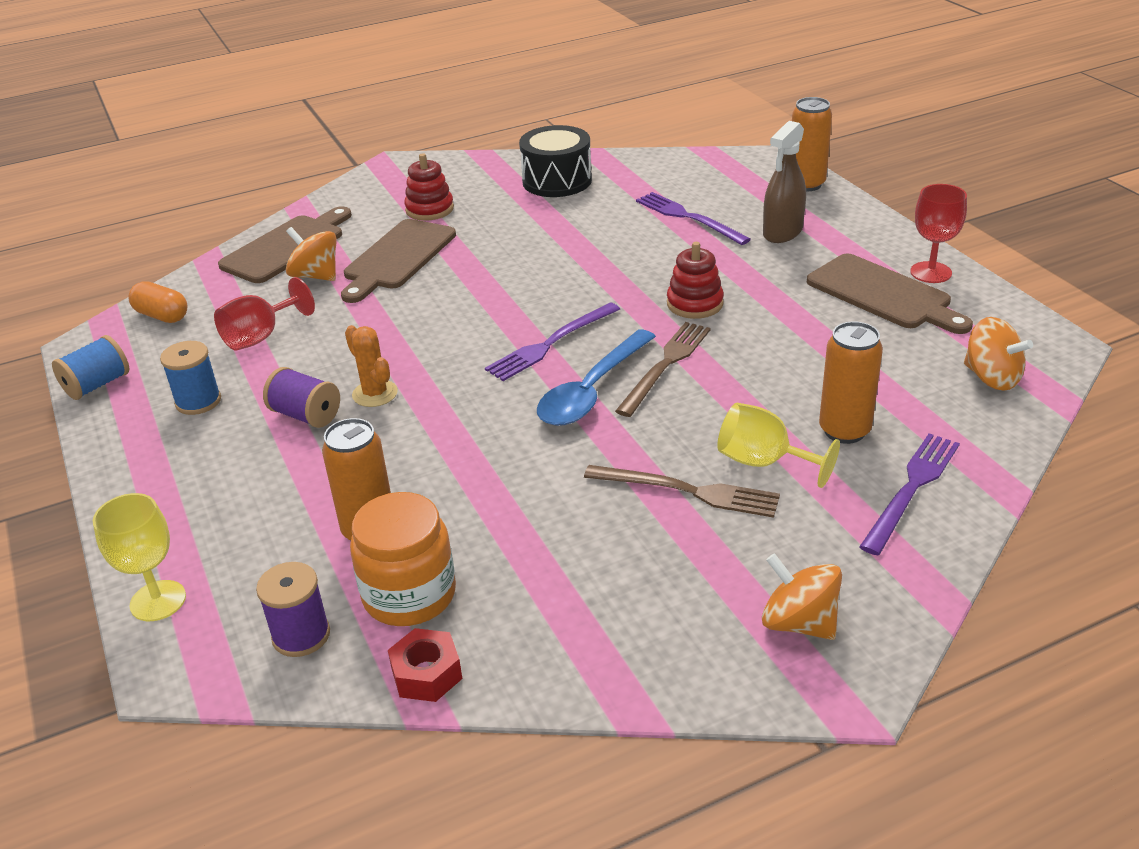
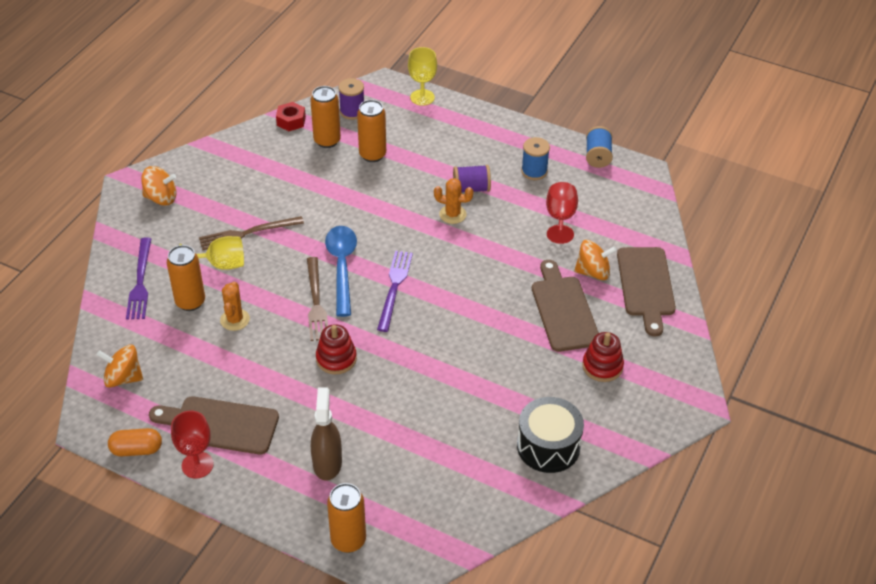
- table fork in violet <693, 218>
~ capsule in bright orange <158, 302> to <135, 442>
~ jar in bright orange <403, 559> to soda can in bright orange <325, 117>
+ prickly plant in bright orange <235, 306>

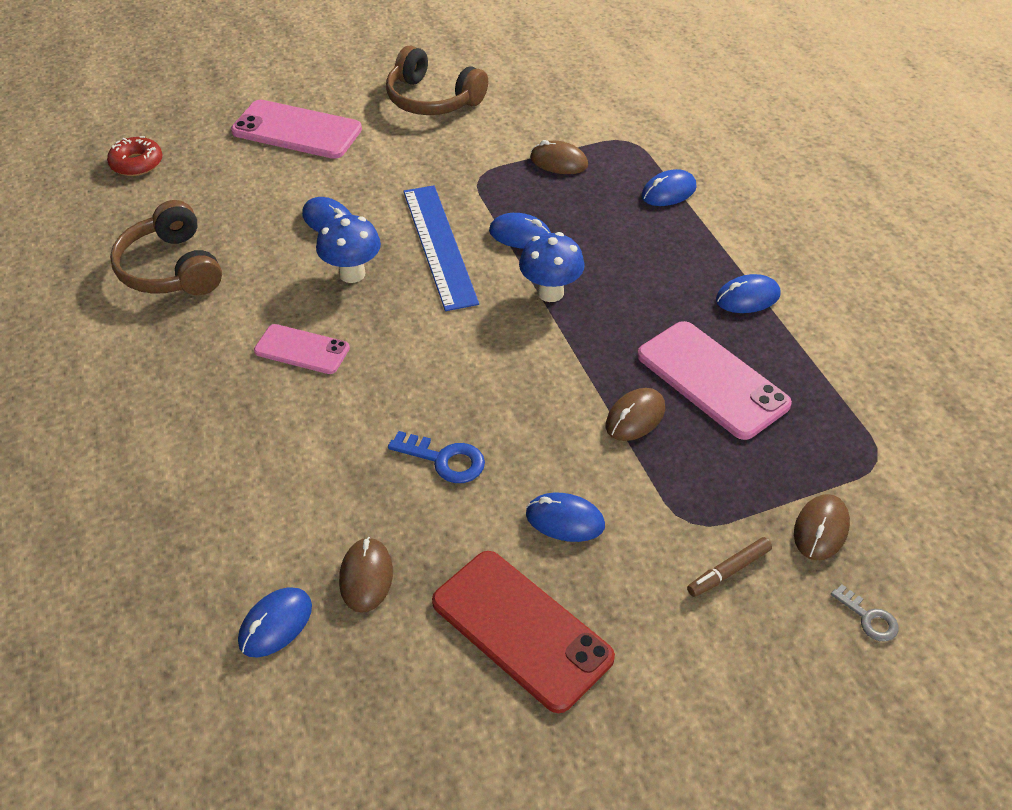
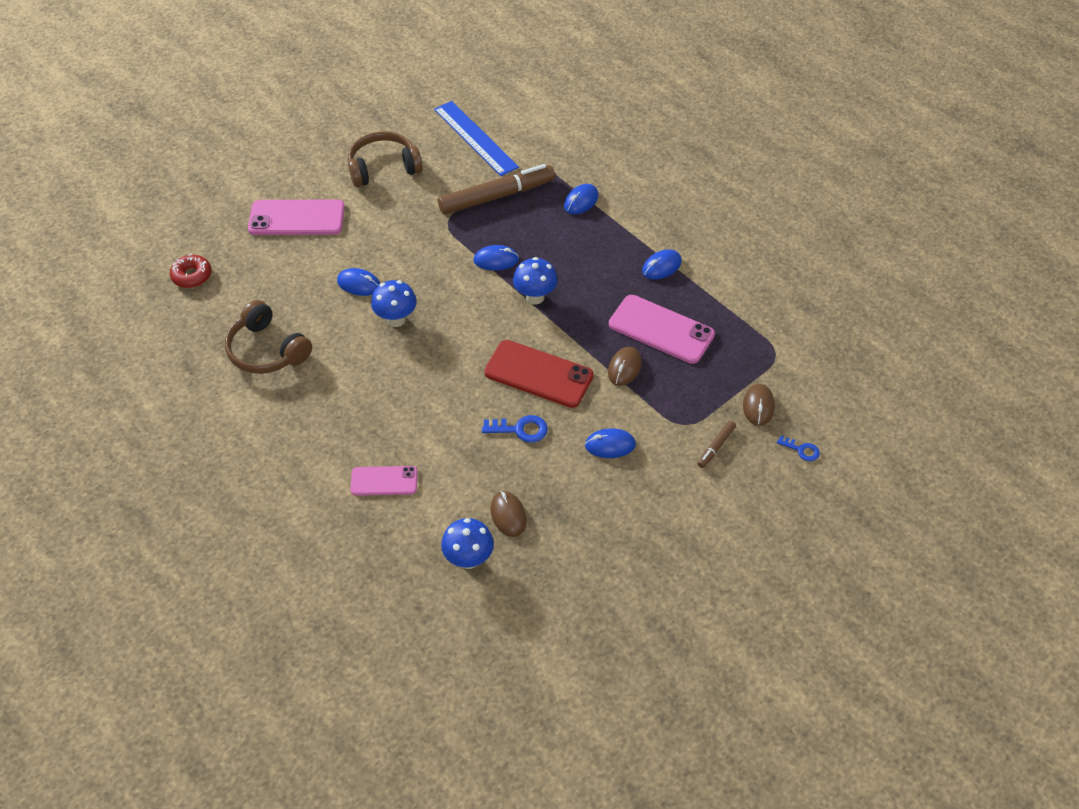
~ over-ear headphones in russet <437, 80> = <385, 159> 150 degrees clockwise
~ computer mouse in russet <559, 157> to felt pen in russet <496, 189>
~ ruler in cobalt <441, 248> to <476, 138>
~ mobile phone in rosy <302, 349> to <384, 481>
~ mobile phone in scarlet <523, 632> to <539, 374>
~ key in ash-grey <865, 613> to key in cobalt <798, 448>
~ computer mouse in cobalt <275, 622> to mushroom in cobalt <467, 543>

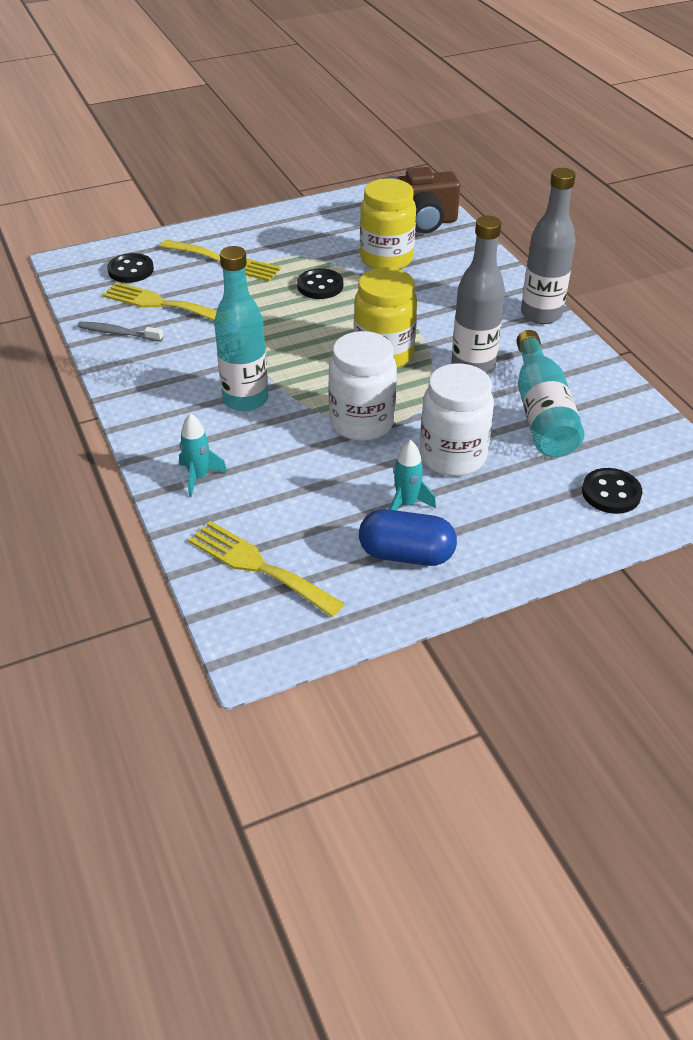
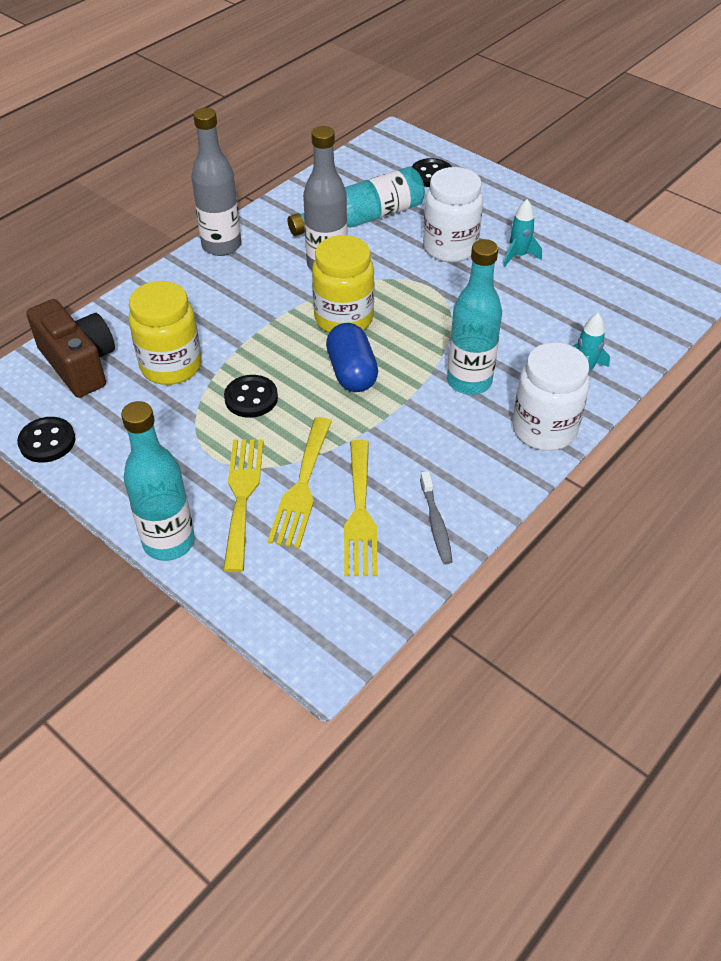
~ sewing button in black <130, 268> to <46, 440>
~ jar in white <362, 386> to <550, 396>
~ capsule in cobalt <408, 537> to <352, 357>
~ table fork in yellow <266, 569> to <300, 482>
+ drink bottle in teal <158, 481>

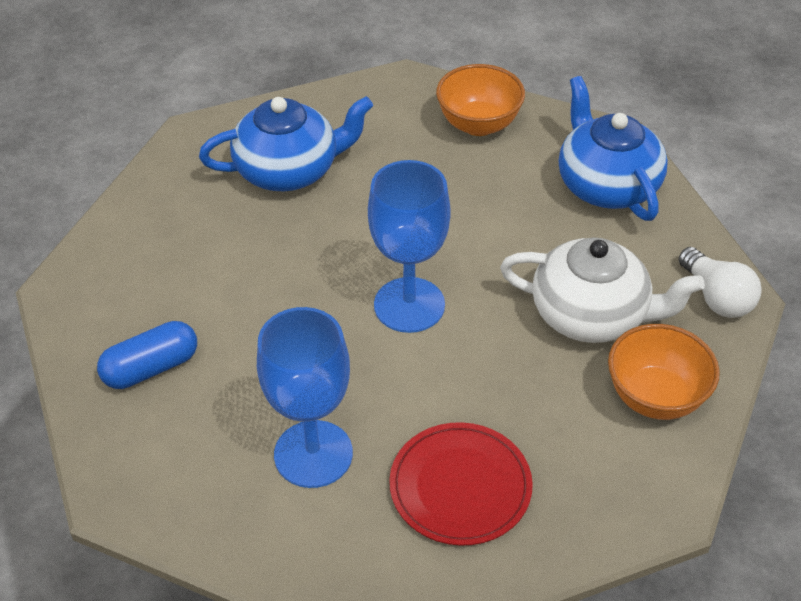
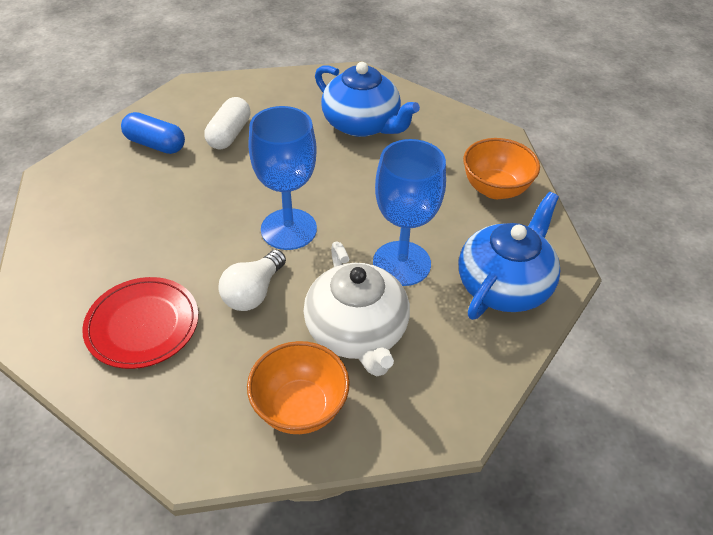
~ bulb in white <720, 282> to <252, 280>
~ chalice in cobalt <305, 397> to <409, 212>
+ capsule in white <227, 123>

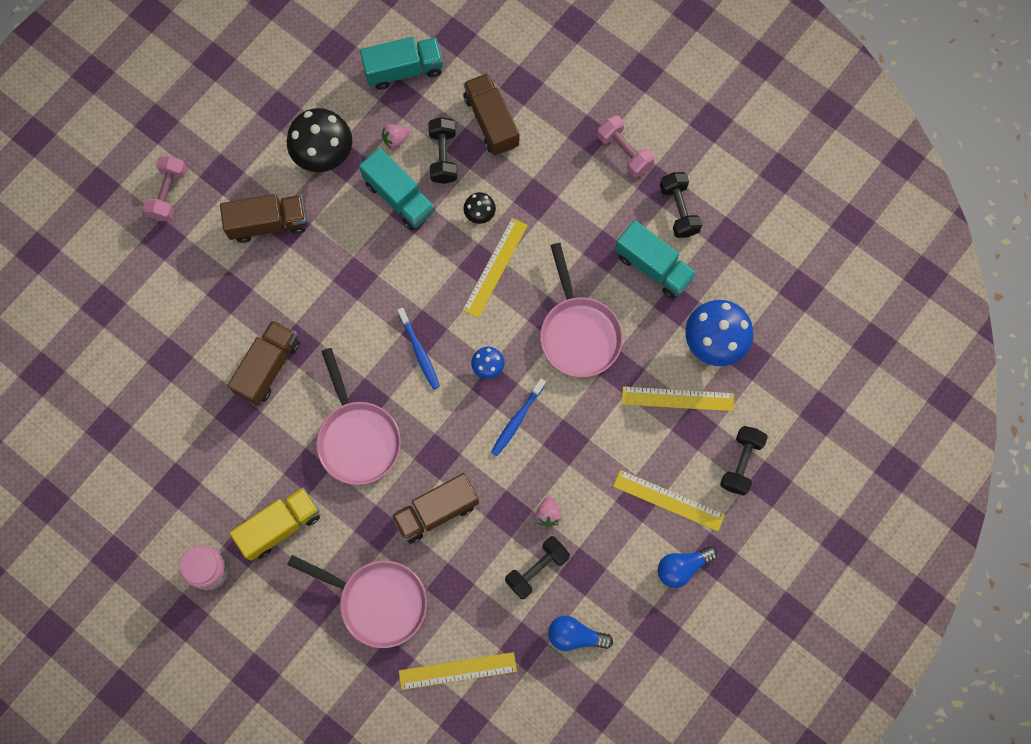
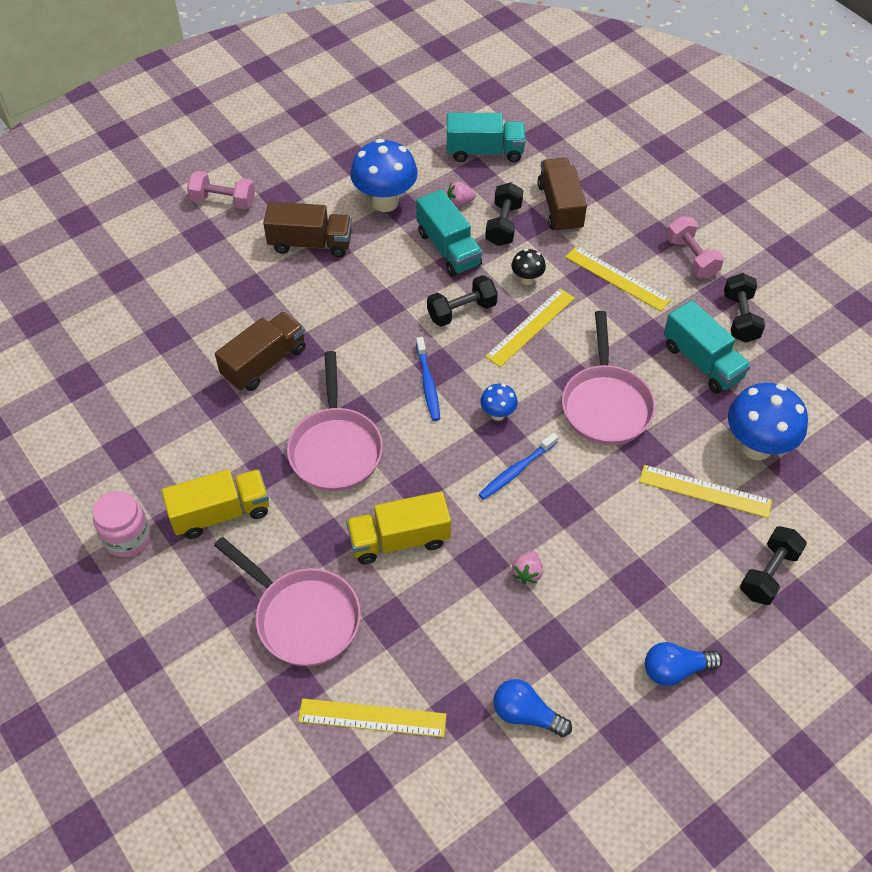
~ mushroom in black <319, 140> to mushroom in cobalt <384, 175>
~ hand weight in rosy <165, 188> = <221, 190> 75 degrees clockwise
~ ruler in yellow <669, 500> to <618, 278>
~ toy truck in russet <435, 508> to toy truck in yellow <398, 528>
~ hand weight in black <537, 567> to <462, 301>

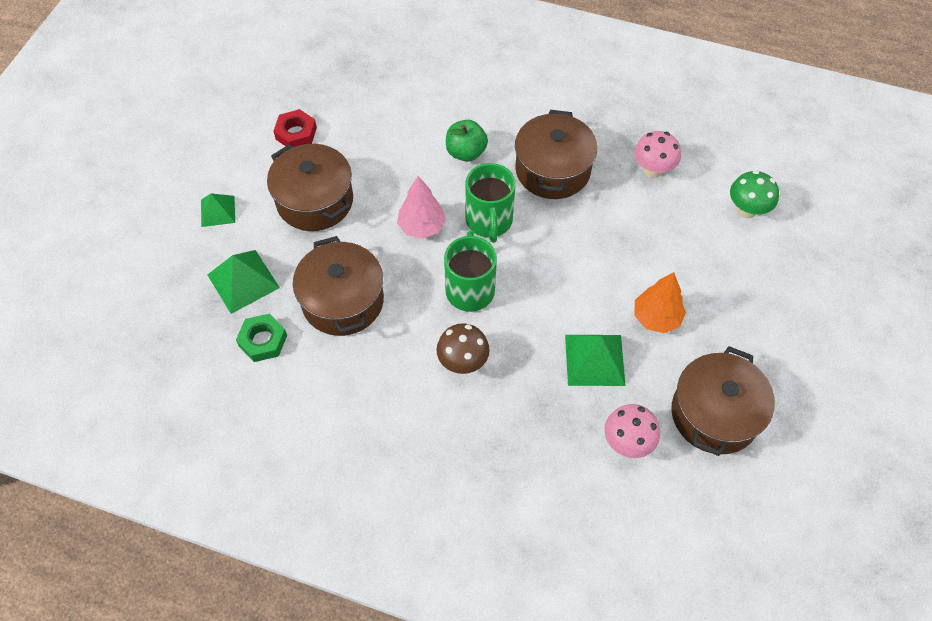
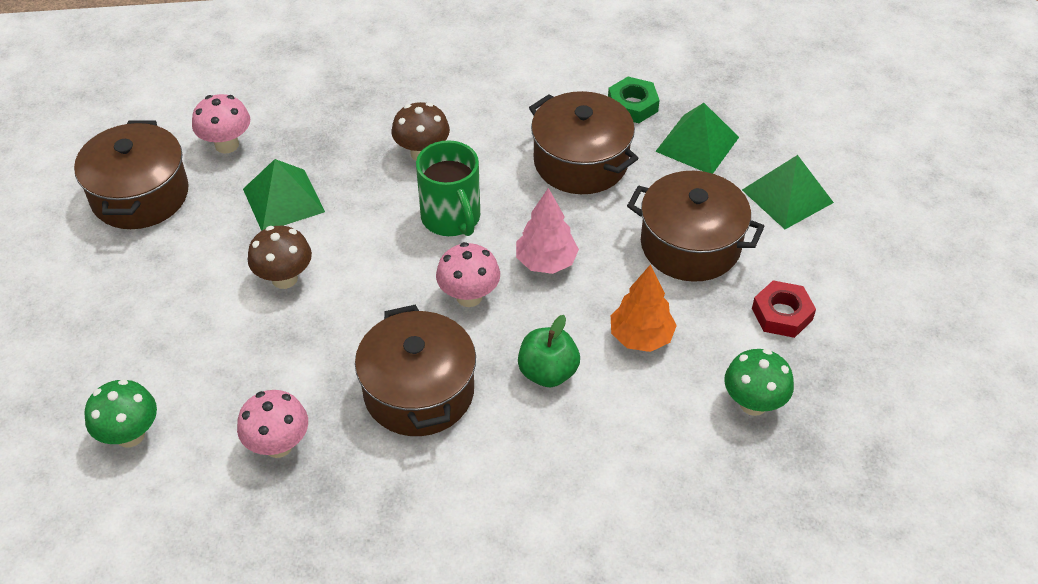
~ tea mug in green <490, 203> to mushroom in rosy <468, 274>
~ pyramid shape in green <218, 210> = <788, 192> x1.54
~ tree in bright orange <660, 302> to <644, 308>
+ mushroom in russet <280, 257>
+ mushroom in green <759, 382>

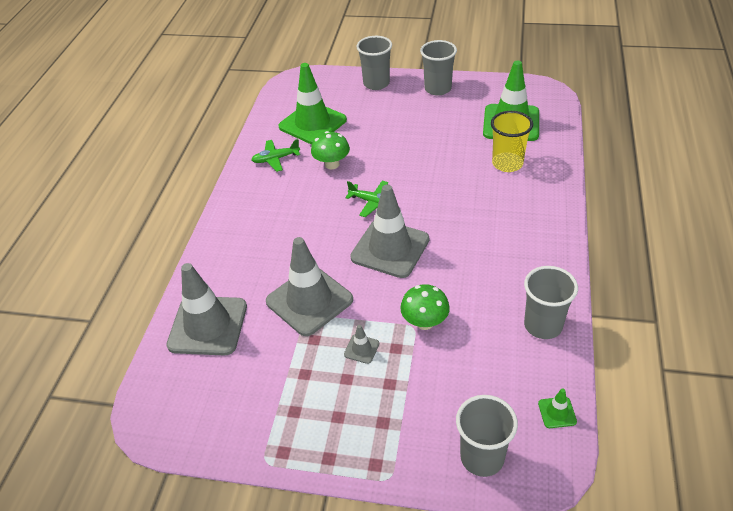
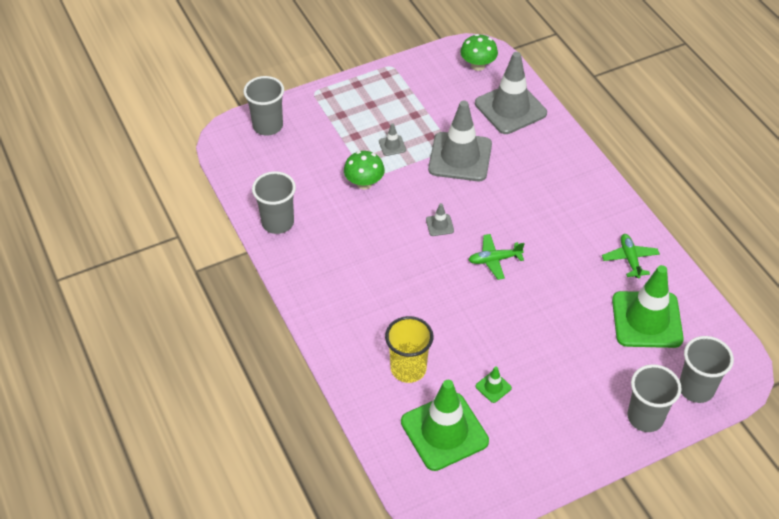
~ tumbler in ash-grey <438, 68> to <707, 369>
~ mushroom in green <330, 150> to <479, 52>
~ plane in green <275, 155> = <631, 256> 45 degrees counterclockwise
~ safety cone in ash-grey <389, 231> = <440, 219> x0.41
~ safety cone in green <557, 408> to <494, 384>

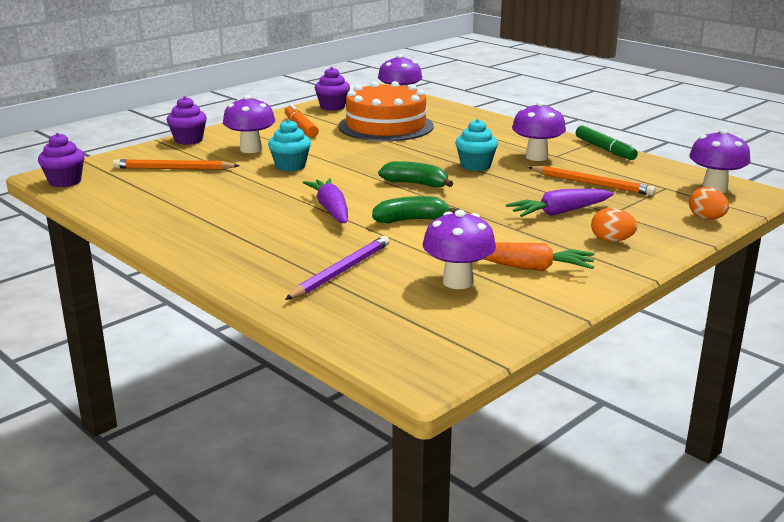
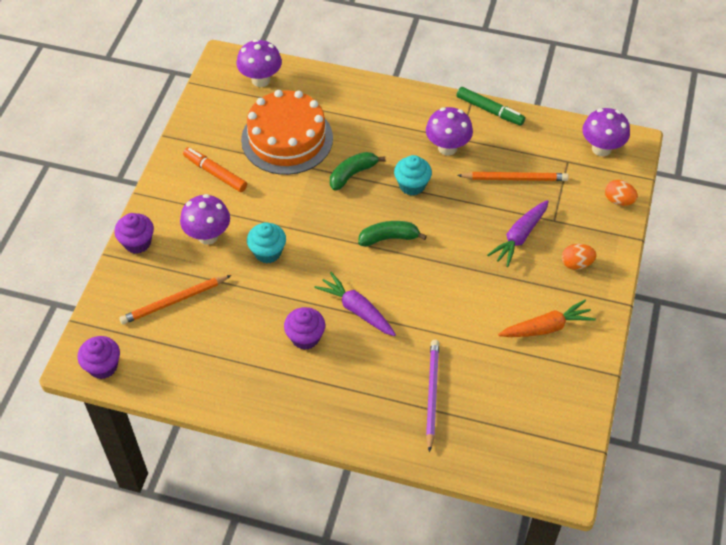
~ cupcake in violet <332, 89> to <304, 328>
~ banana in green <415, 210> to <357, 171>
- mushroom in violet <459, 249>

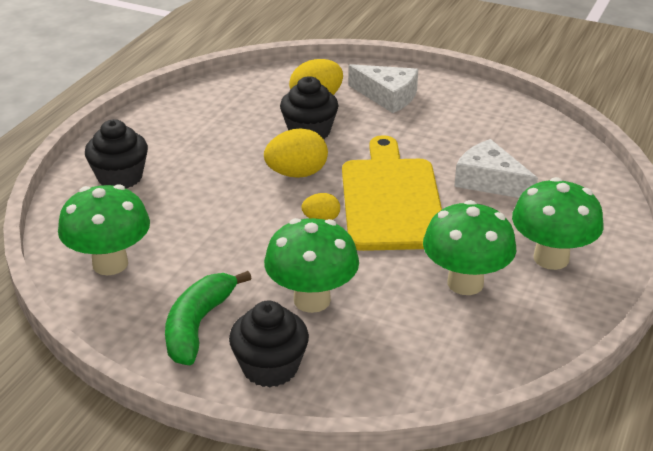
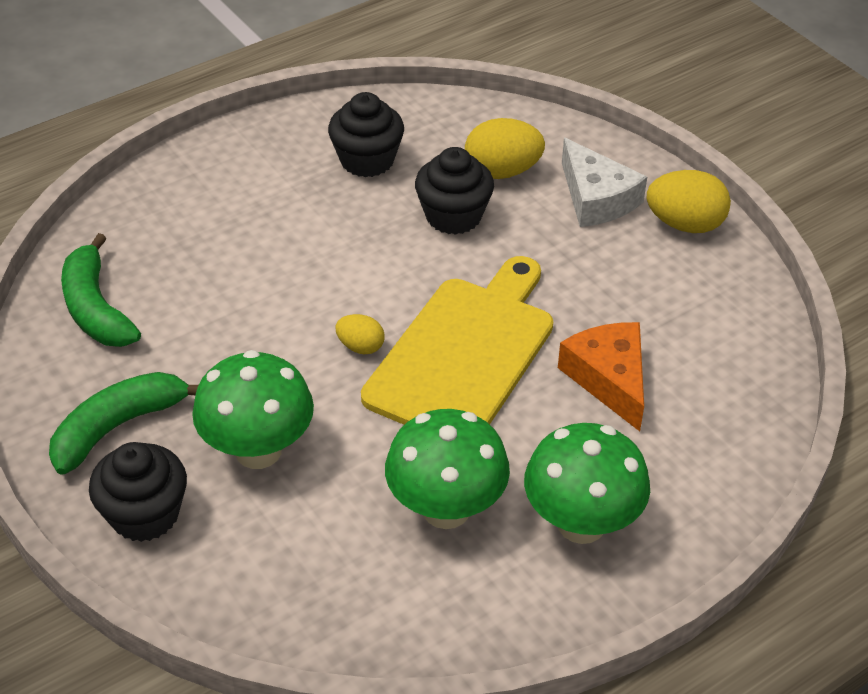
~ cupcake in black <116, 154> to <366, 134>
~ egg shape in yellow <296, 153> to <689, 201>
~ cheese in white <496, 168> to cheese in bright orange <601, 376>
~ mushroom in green <104, 229> to banana in green <101, 290>

